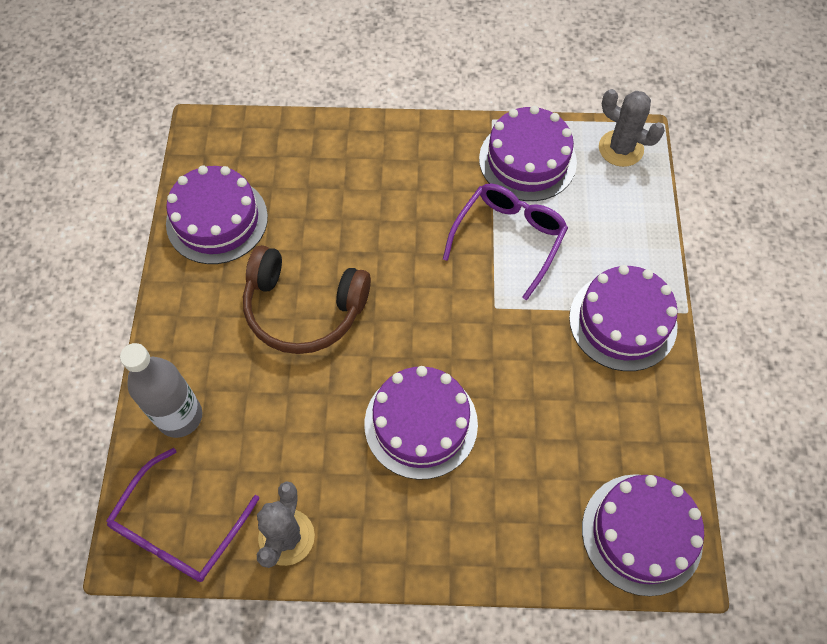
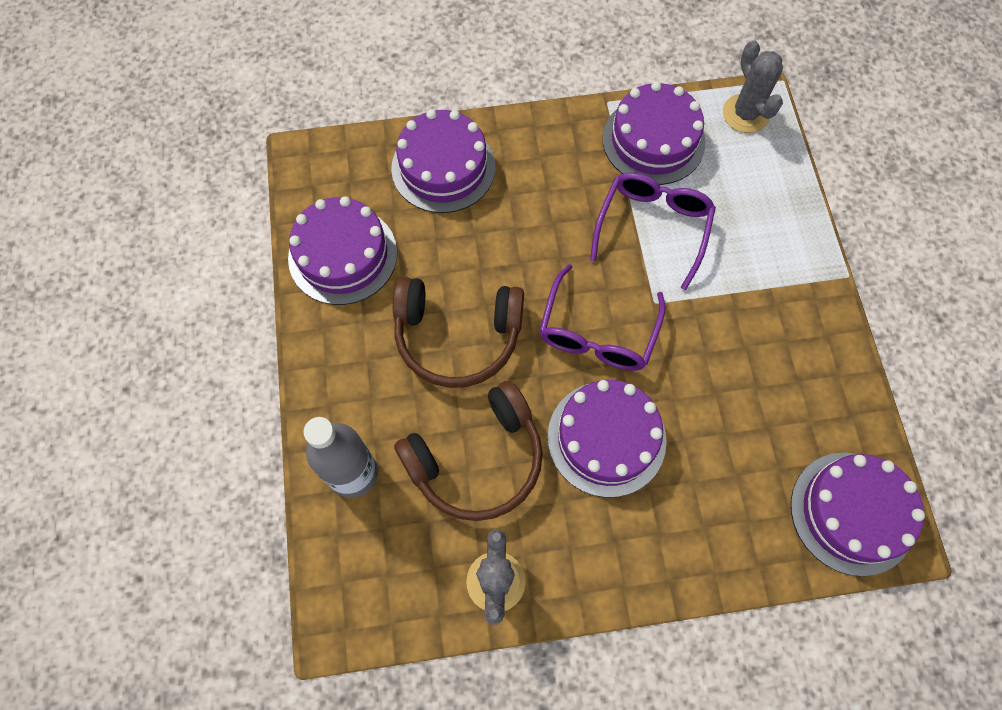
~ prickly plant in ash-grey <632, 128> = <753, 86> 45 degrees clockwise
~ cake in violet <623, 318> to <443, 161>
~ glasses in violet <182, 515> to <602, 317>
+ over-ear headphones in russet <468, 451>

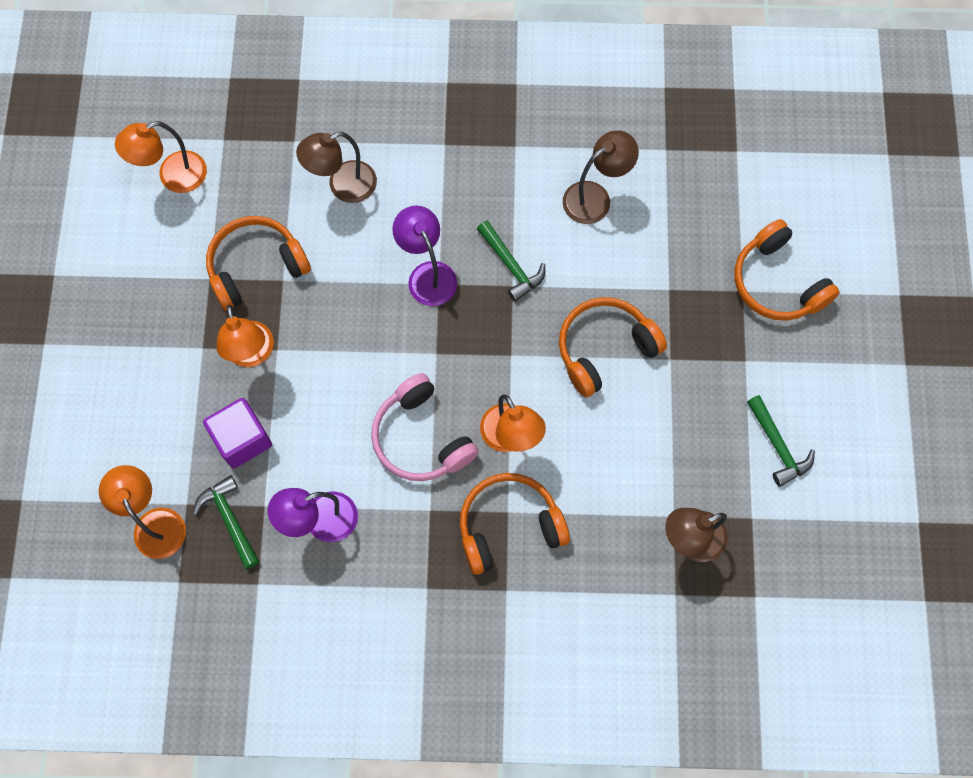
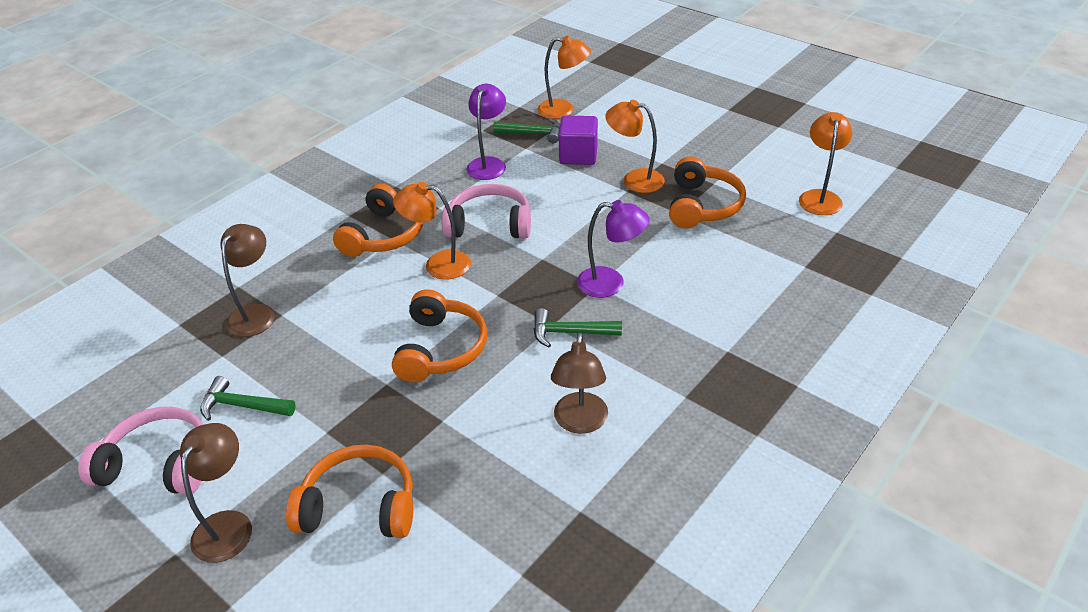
~ reading lamp in russet <336, 167> to <216, 493>
+ over-ear headphones in rosy <141, 451>

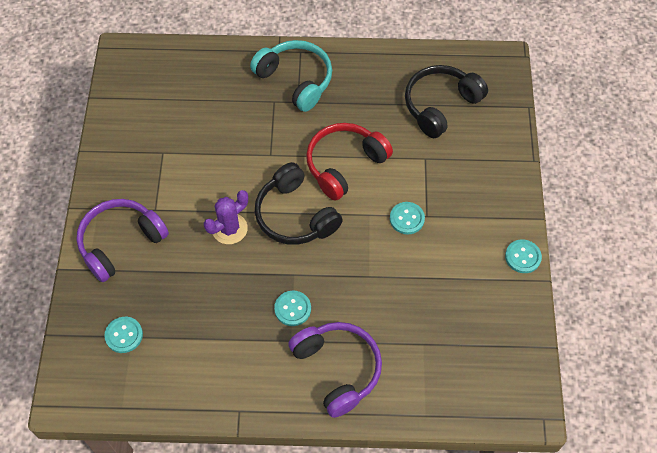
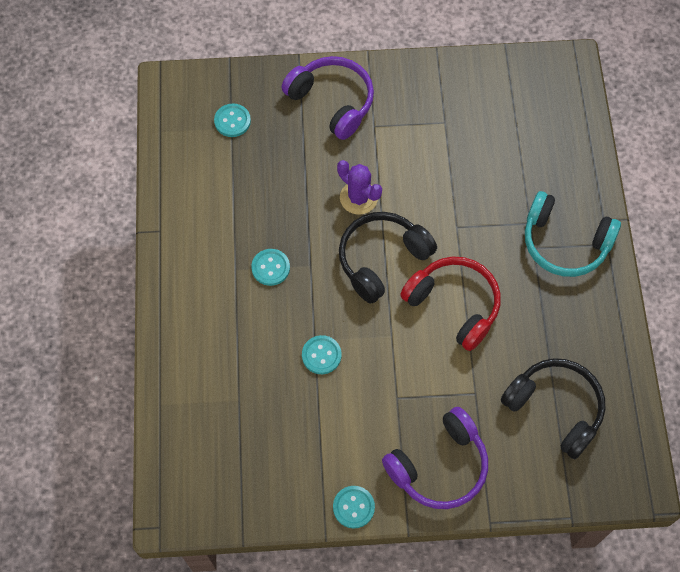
~ over-ear headphones in teal <291, 76> = <573, 234> 75 degrees clockwise
~ sewing button in teal <407, 218> to <322, 354>
~ over-ear headphones in violet <335, 370> to <435, 458>

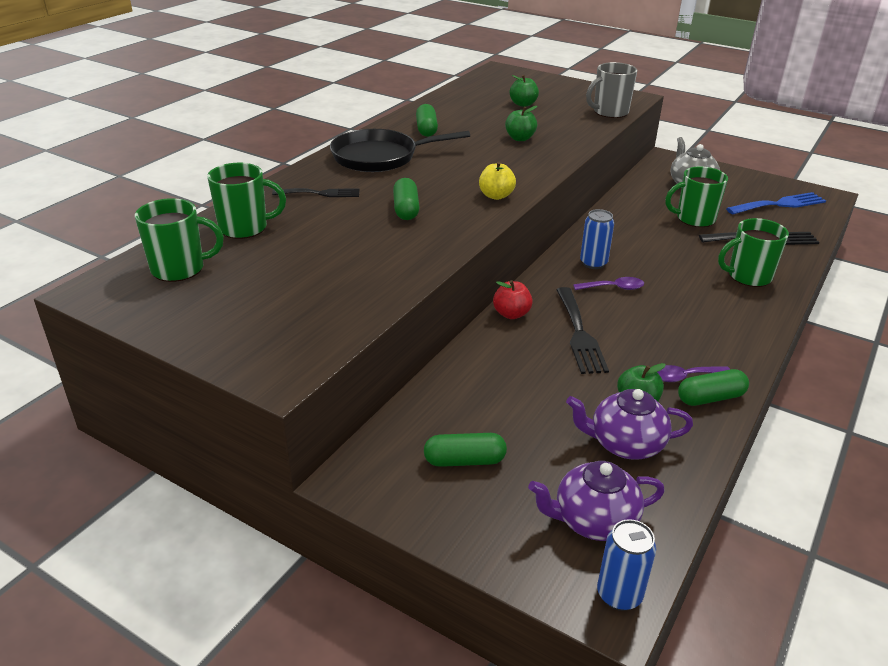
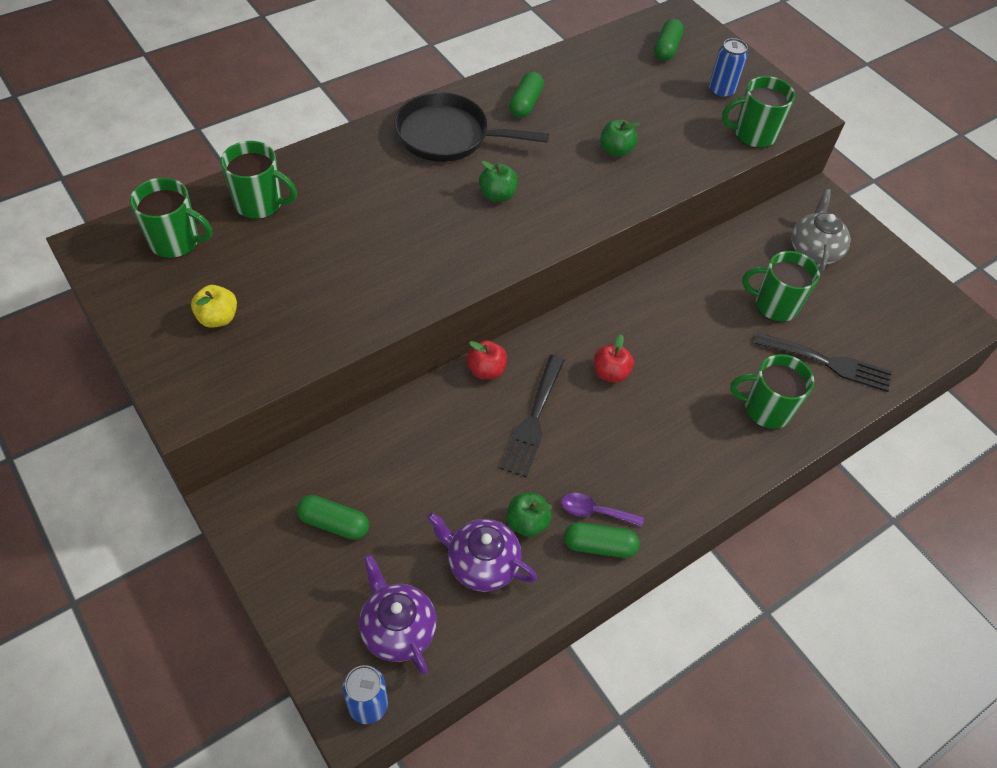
~ tea mug in ash-grey <612, 90> to tea mug in green <758, 112>
~ toy apple in green <524, 91> to <498, 181>
~ toy apple in yellow <497, 181> to <214, 306>
~ capsule in green <406, 199> to <669, 40>
- table fork in black <316, 192>
- table fork in cobalt <776, 203>
~ soda can in cobalt <597, 239> to <728, 68>
~ spoon in violet <608, 283> to toy apple in scarlet <614, 358>
~ china teapot in violet <596, 501> = <398, 614> 45 degrees clockwise

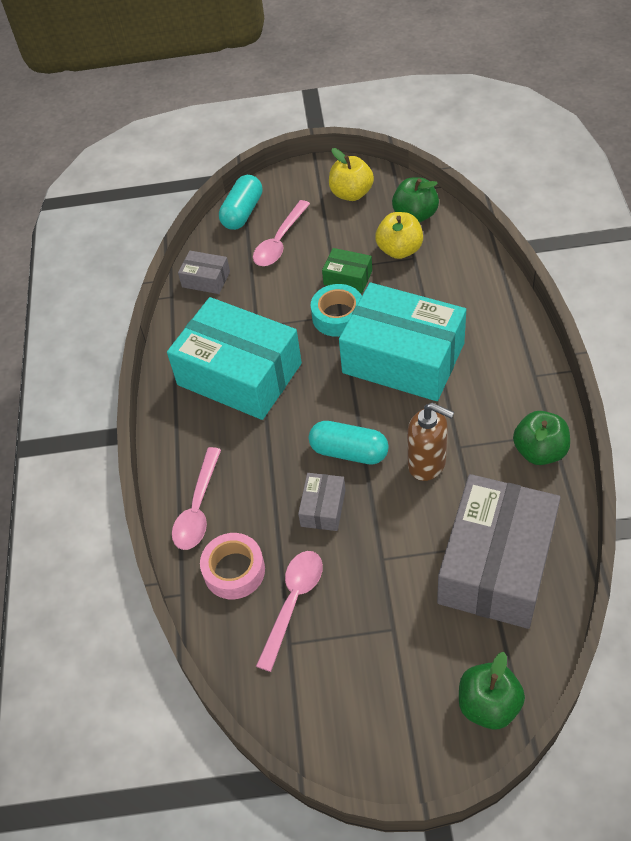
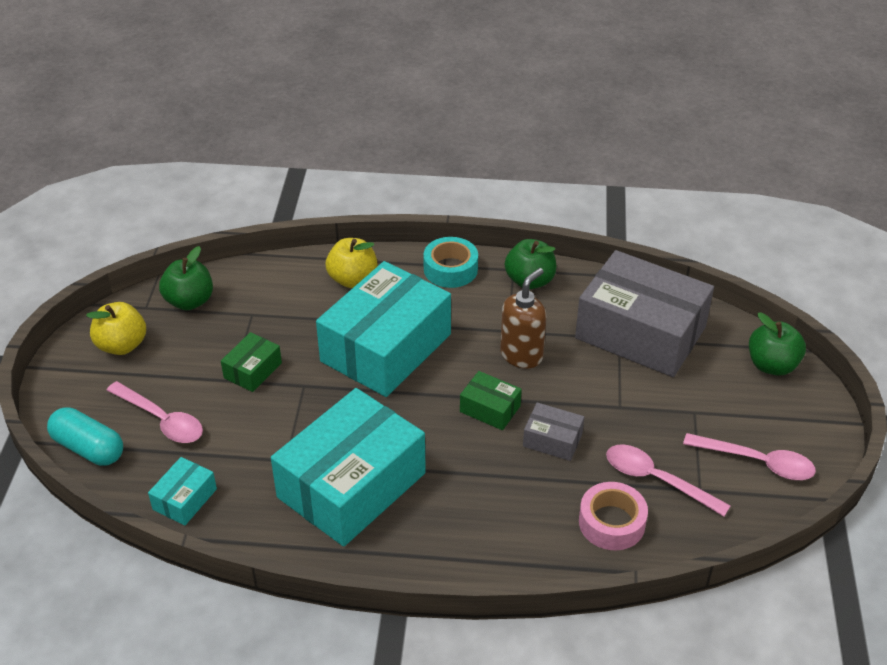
~ toy apple in yellow <399, 235> to <352, 263>
~ package in ash-grey <204, 272> to package in teal <182, 491>
~ tape in teal <336, 310> to <450, 262>
~ capsule in teal <349, 442> to package in green <491, 400>
~ spoon in rosy <196, 498> to <749, 456>

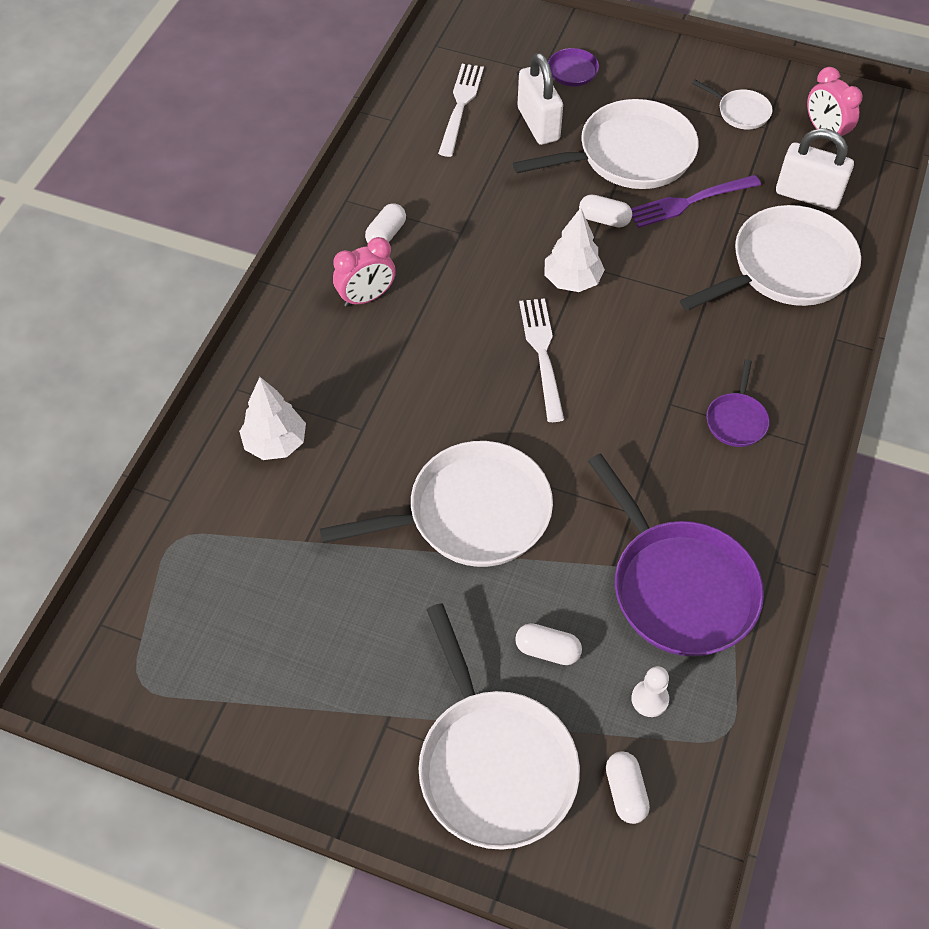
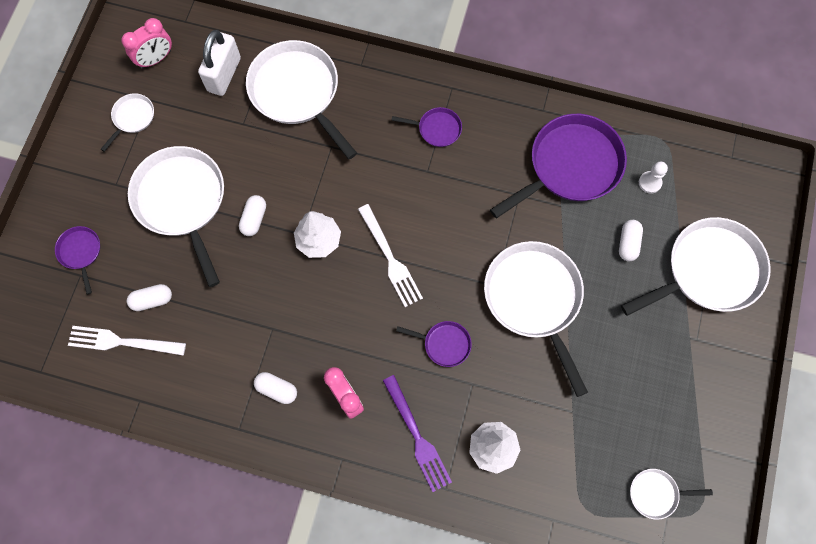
- padlock in white <540, 99>
~ table fork in violet <696, 201> to <417, 433>
~ table fork in white <541, 360> = <390, 255> 105 degrees counterclockwise
~ capsule in white <628, 787> to <149, 297>
+ pan in violet <434, 344>
+ pan in white <671, 494>

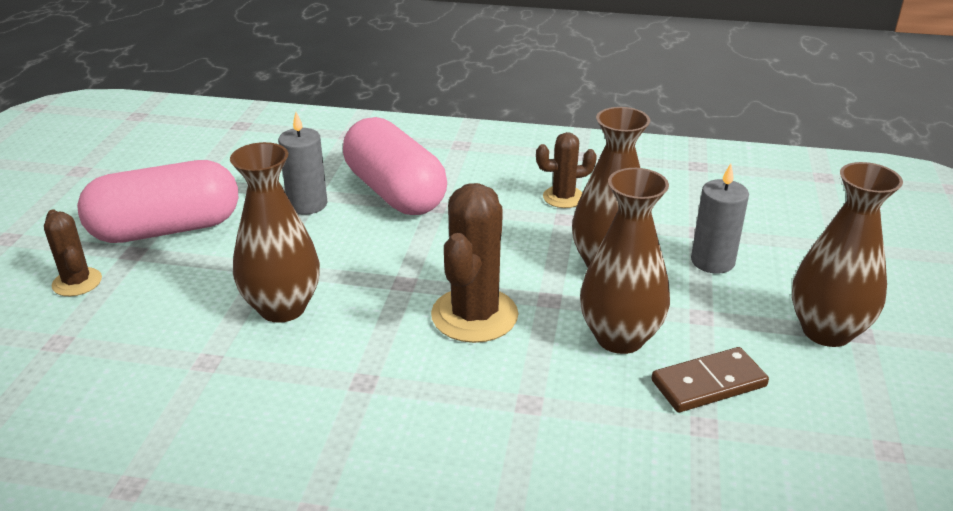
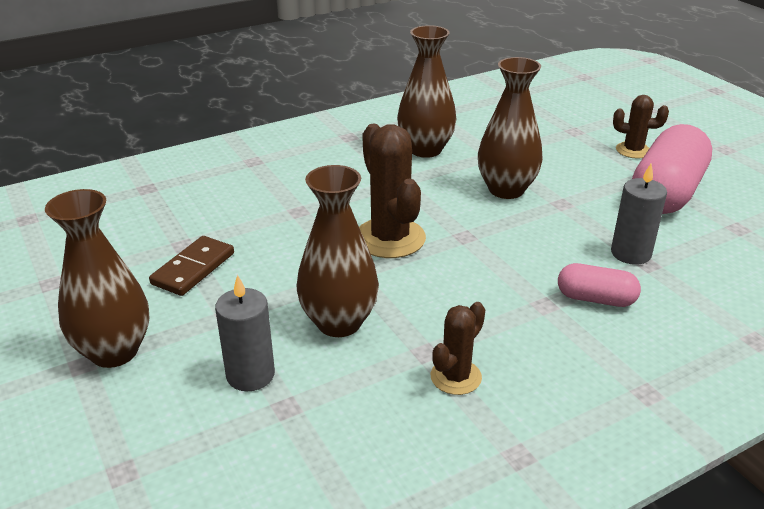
~ capsule in rosy <395, 166> = <599, 285> x0.51
~ tall vase in russet <625, 261> to <426, 91>

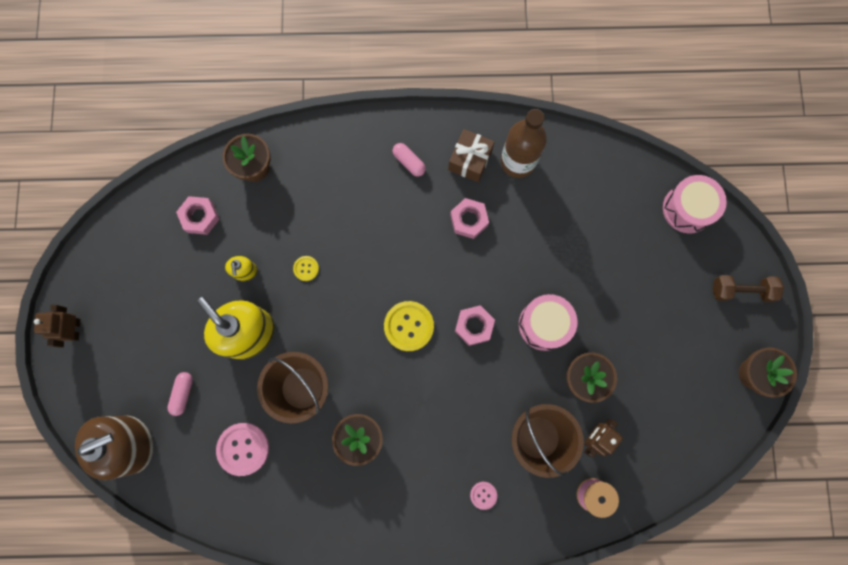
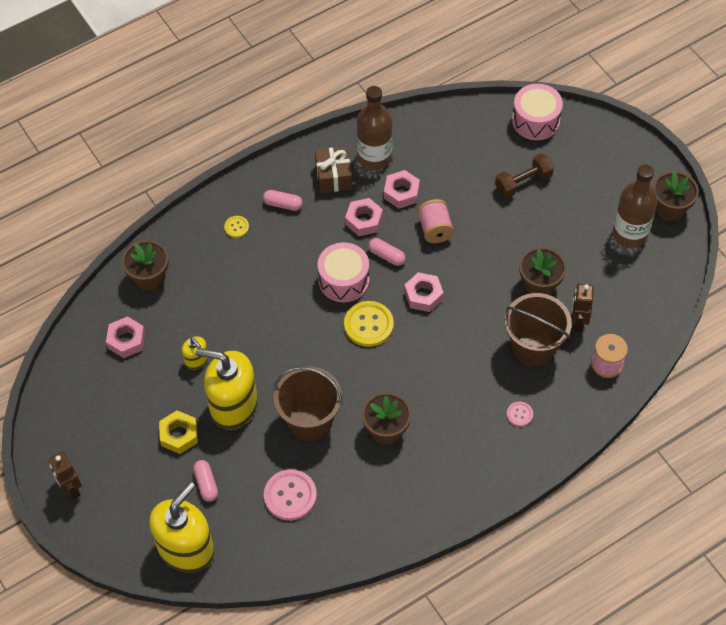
~ sewing button in yellow <306, 268> to <236, 227>
~ hand weight in russet <748, 288> to <524, 175>
~ drum in rosy <548, 322> to <343, 272>
~ soap pump in russet <114, 448> to soap pump in yellow <181, 527>
+ drink bottle in russet <635, 206>
+ hexagon nut in rosy <402, 189>
+ bobbin in rosy <435, 221>
+ capsule in rosy <387, 252>
+ hexagon nut in yellow <178, 432>

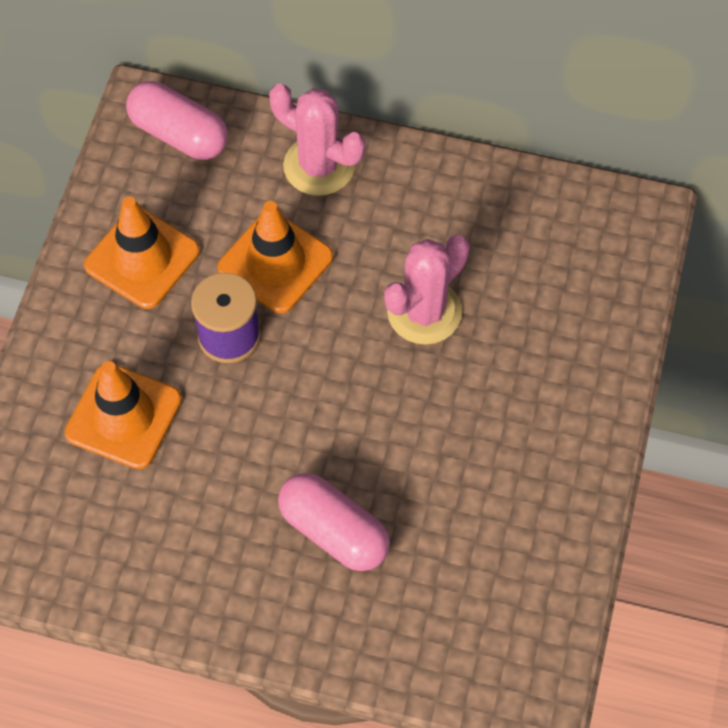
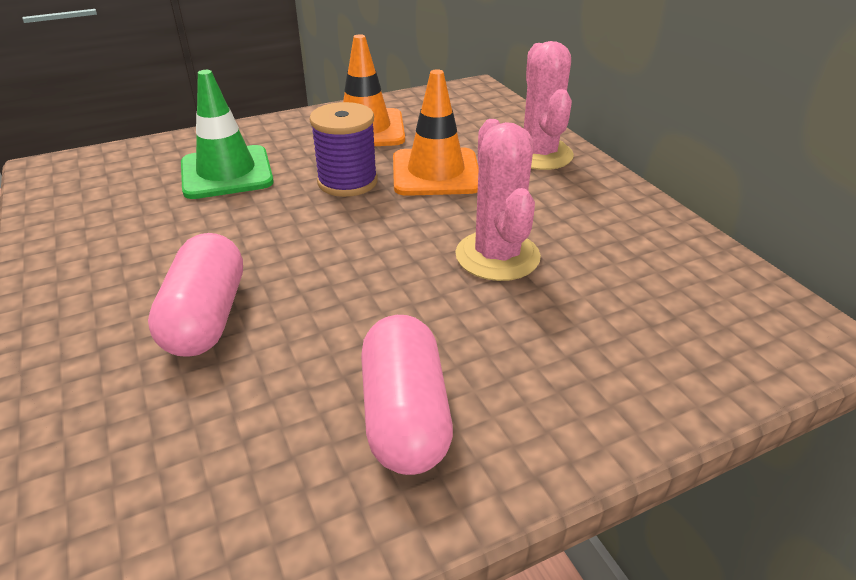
~ capsule in rosy <177, 120> to <407, 395>
~ prickly plant in rosy <427, 290> = <498, 200> 75 degrees clockwise
~ safety cone in bright orange <123, 415> to safety cone in green <227, 134>

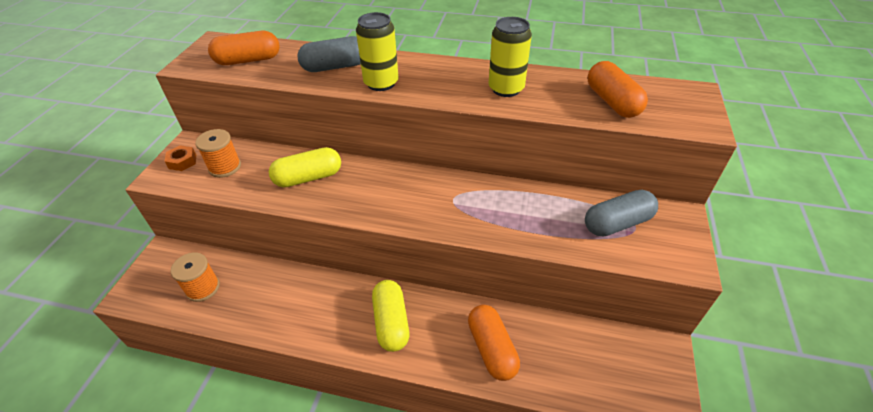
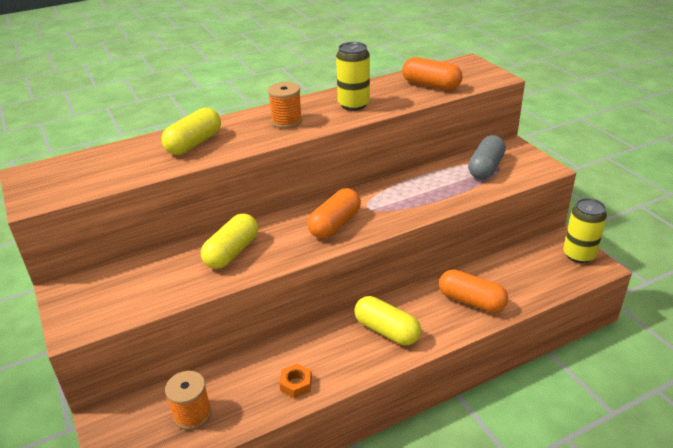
~ soda can in yellow <377, 51> to <585, 230>
~ capsule in bright orange <244, 48> to <334, 213>
~ capsule in ash-grey <329, 54> to capsule in yellow <191, 131>
~ bobbin in bright orange <218, 153> to <285, 105>
~ hexagon nut in bright orange <180, 158> to <295, 380>

